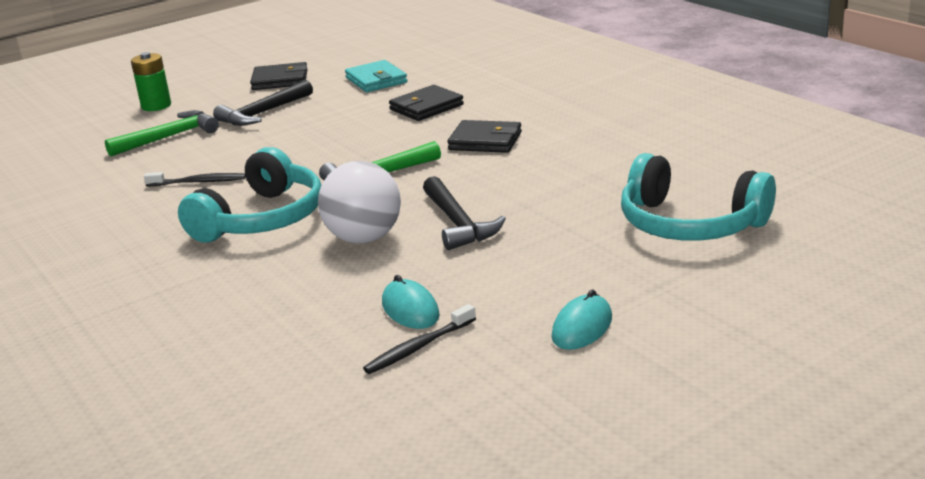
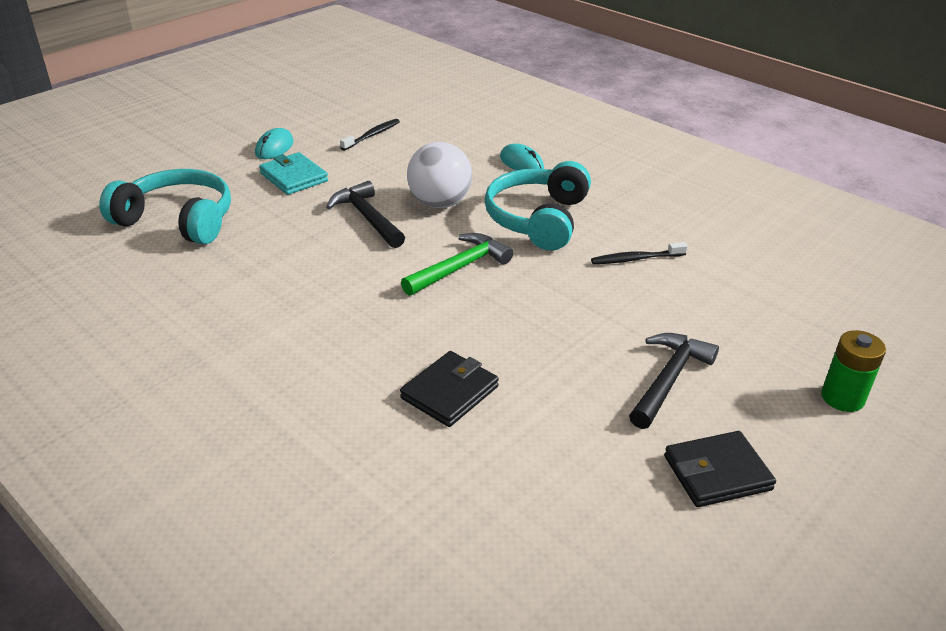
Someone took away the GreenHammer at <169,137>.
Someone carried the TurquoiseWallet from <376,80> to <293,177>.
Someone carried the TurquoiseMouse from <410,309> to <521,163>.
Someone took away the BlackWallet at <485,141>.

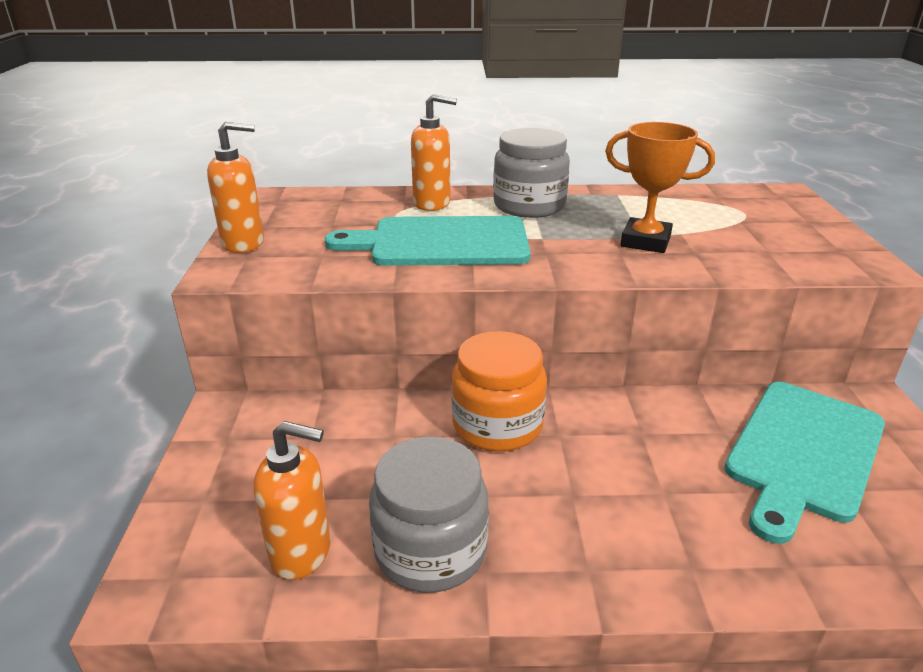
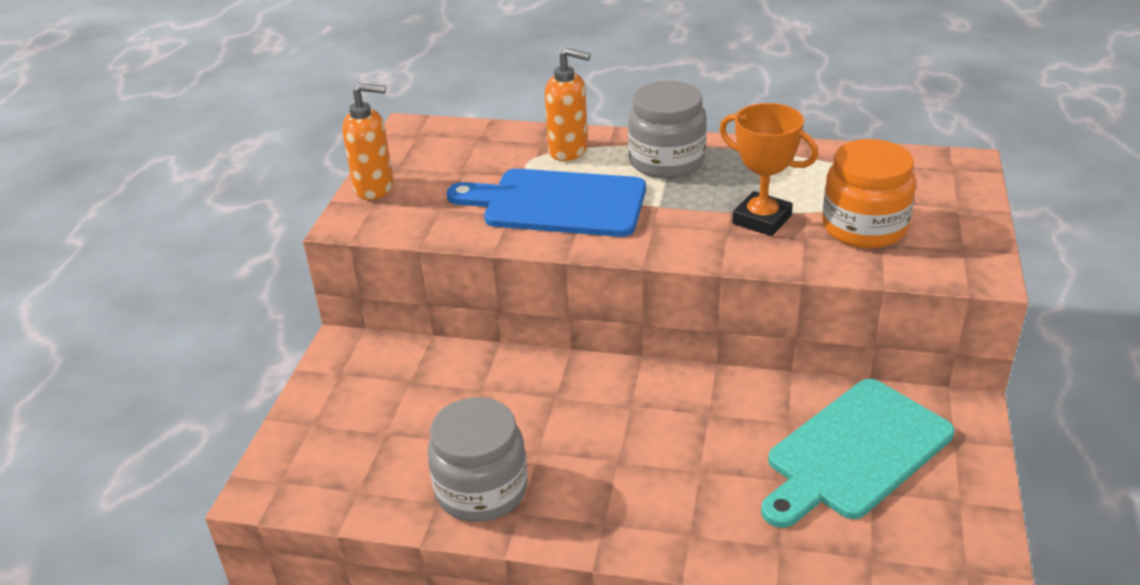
Someone took away the OrangeSoapDispenser at <302,553>.
Someone repainted the TurquoiseCuttingBoard at <441,243>, which became the BlueCuttingBoard at <557,203>.
Someone carried the OrangeJar from <497,425> to <864,227>.

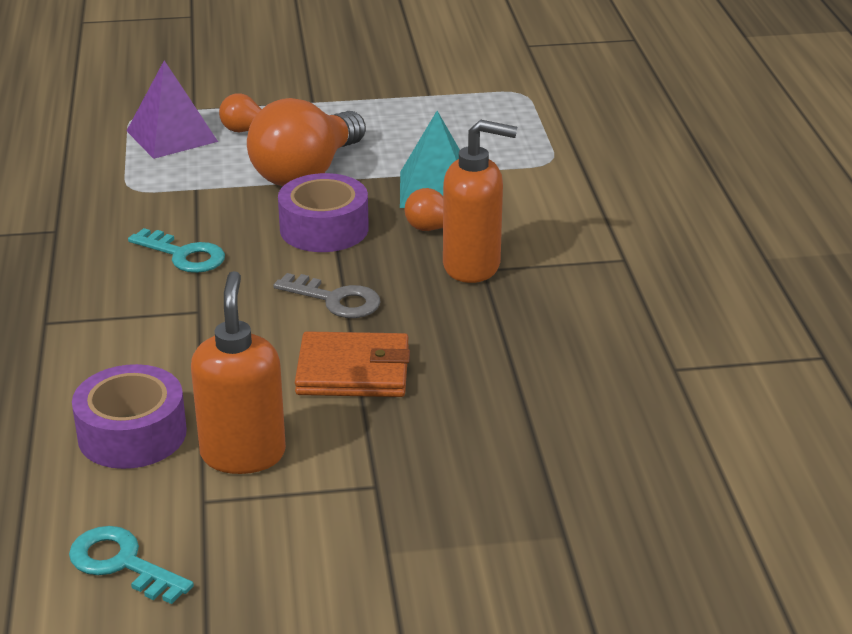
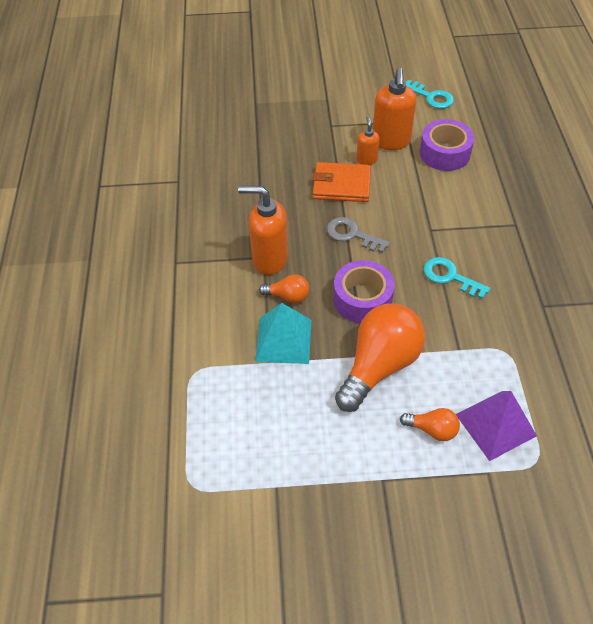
Someone put down the OrangeSoapDispenser at <366,160>.

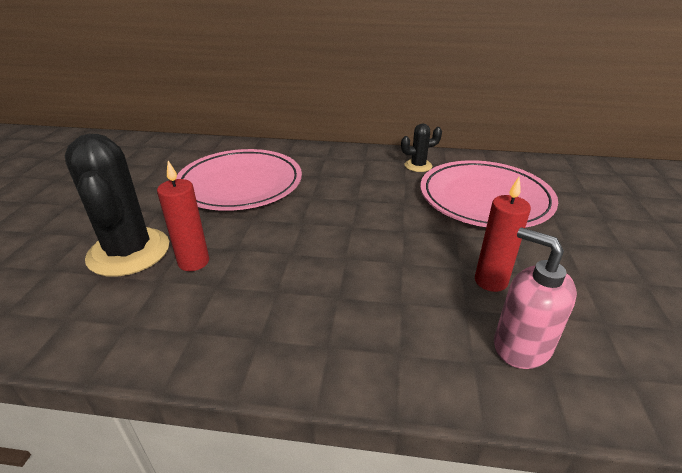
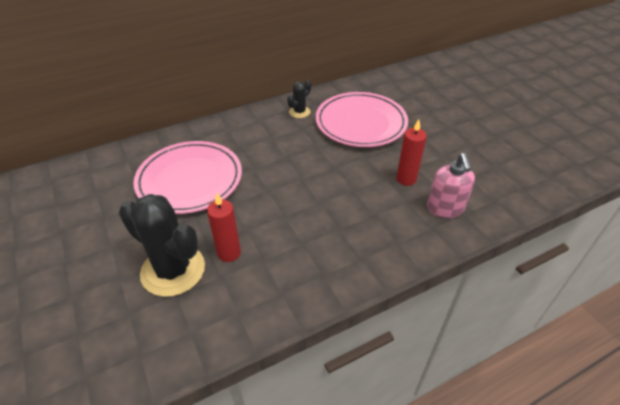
Someone rotated the PinkSoapDispenser at <521,346> by 105 degrees counterclockwise.

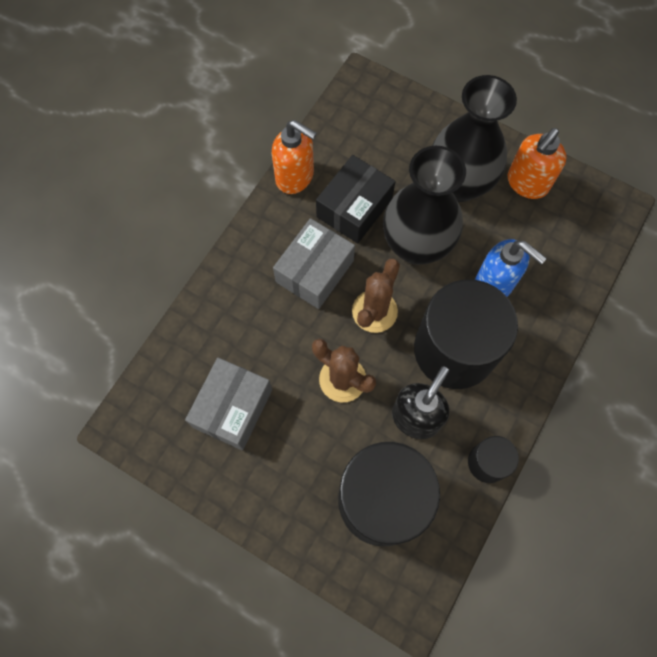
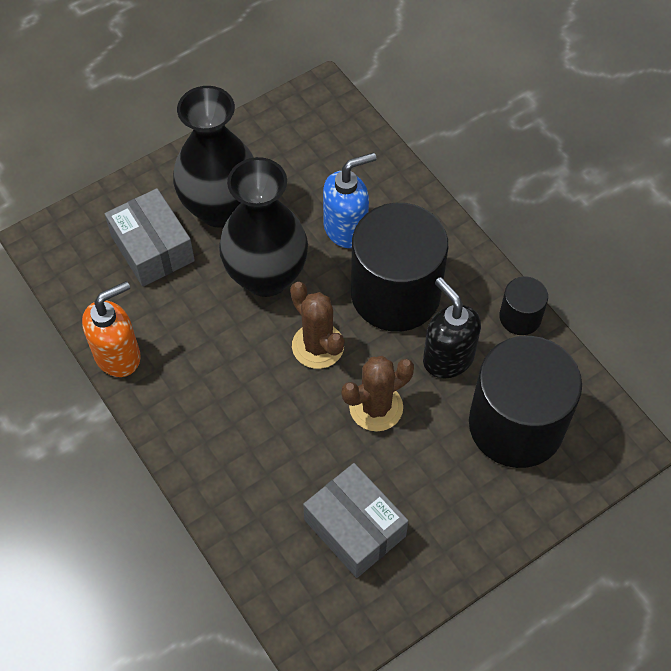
Someone carried the GreyBox from <314,271> to <152,248>.
Someone took away the BlackBox at <354,208>.
Someone took away the OrangeSoapDispenser at <527,183>.

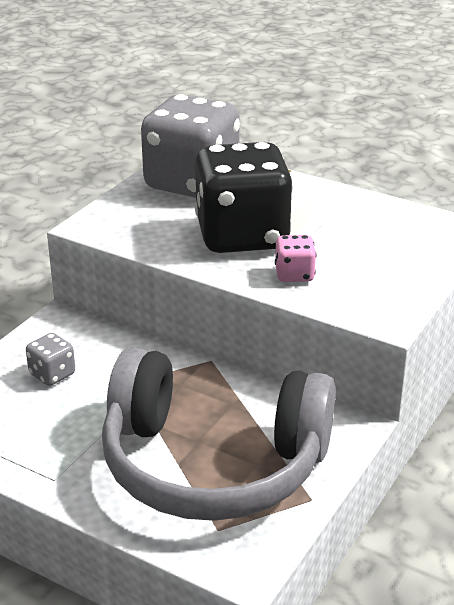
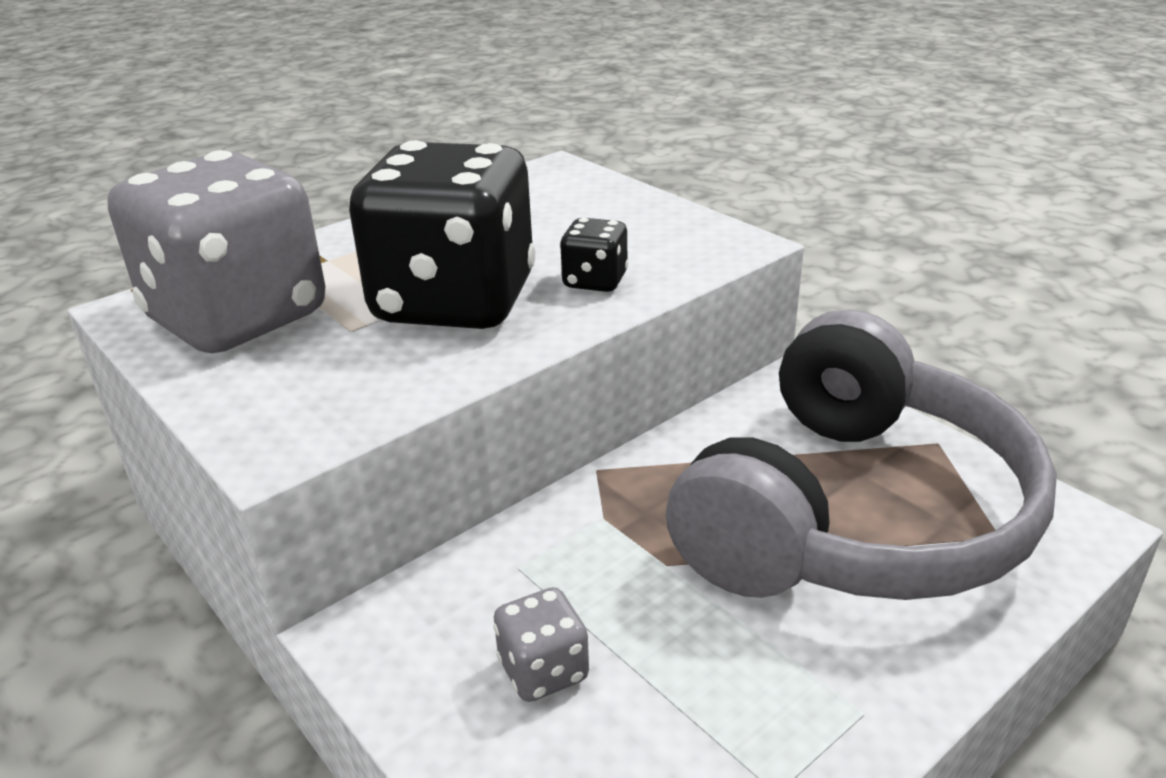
Someone repainted the PinkDice at <294,275>, which became the BlackDice at <595,281>.

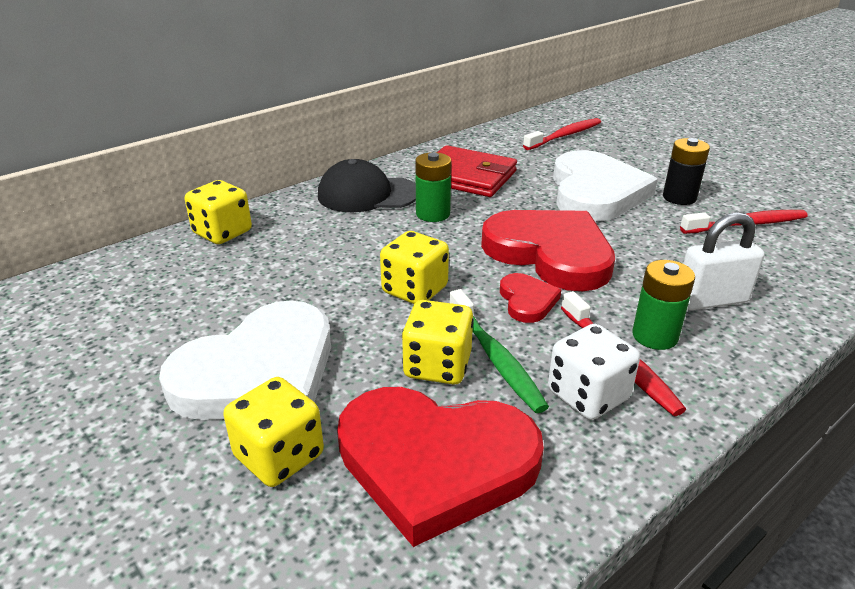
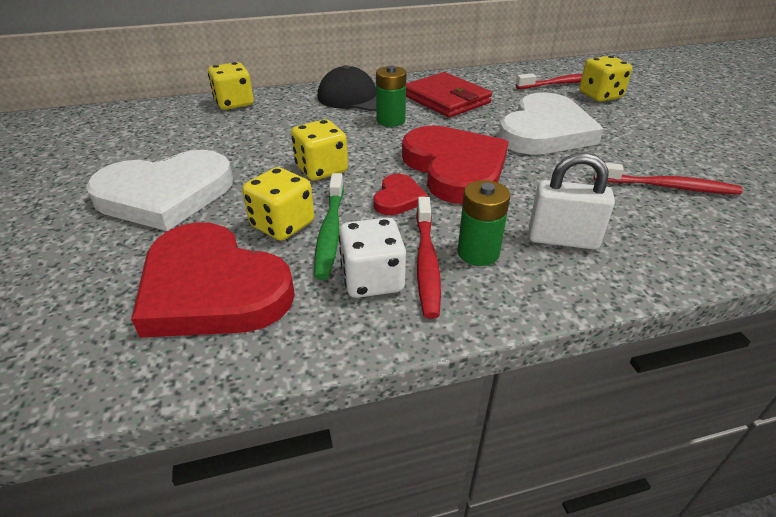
Someone carried the YellowDice from <279,456> to <600,95>.
Someone took away the BlackBattery at <679,197>.

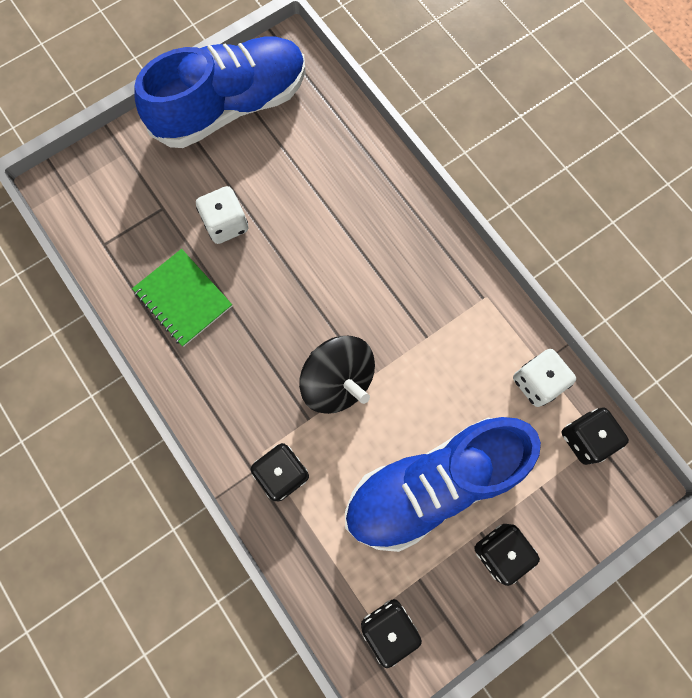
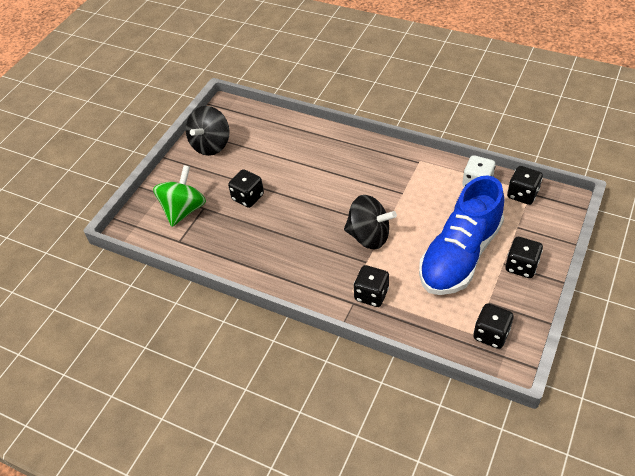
Someone took away the GreenNotebook at <183,298>.
Someone swapped the BlueShoe at <231,106> for the BlackSpinningTop at <211,145>.
Someone repainted the WhiteDice at <226,224>, which became the BlackDice at <248,197>.
Someone put down the GreenSpinningTop at <183,210>.

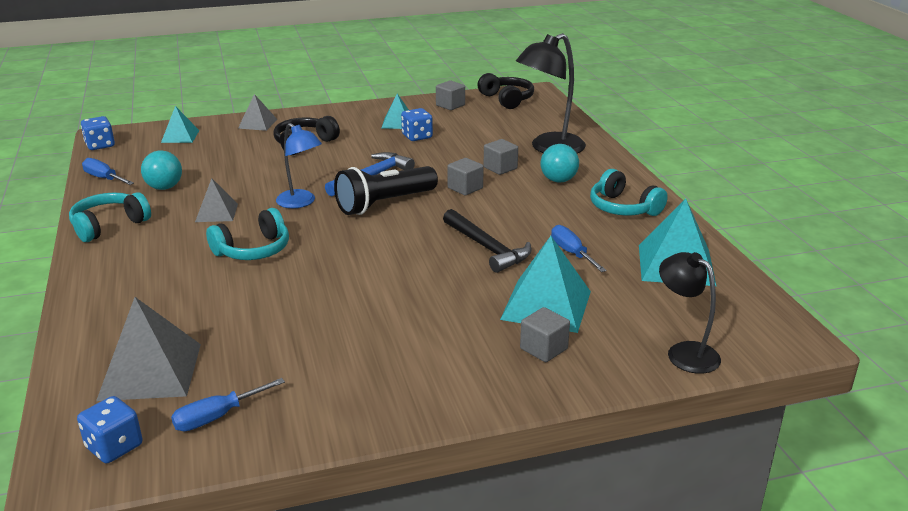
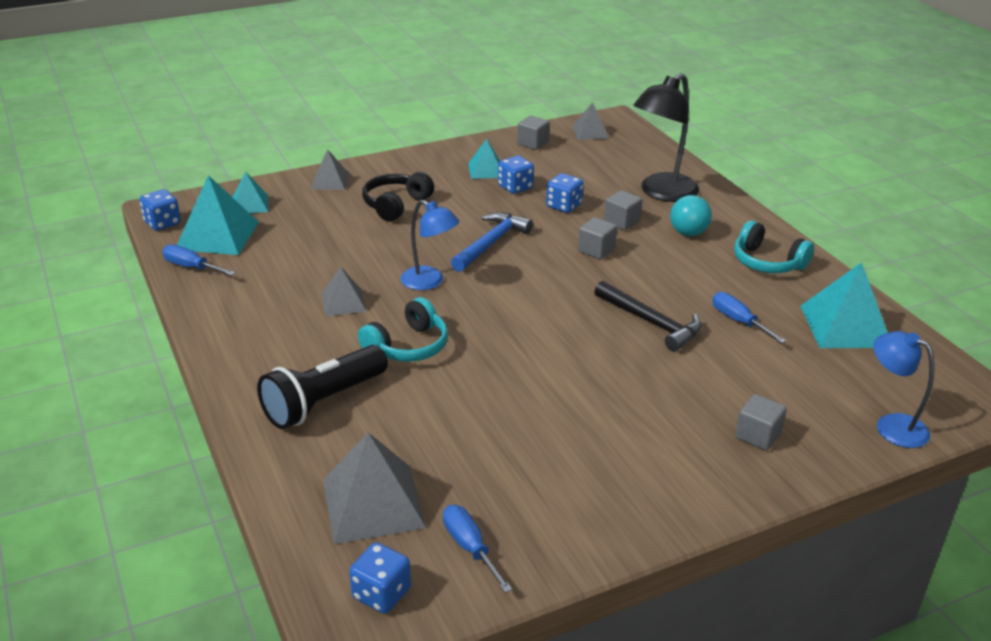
Someone took away the TurquoiseHeadphones at <109,226>.
Someone took away the TurquoiseBall at <164,187>.
Someone rotated the BlueScrewdriver at <217,417> by 105 degrees clockwise.
Someone carried the BlackFlashlight from <384,204> to <323,402>.
Someone swapped the BlackHeadphones at <506,99> for the GreyPyramid at <590,132>.
Someone carried the TurquoisePyramid from <546,305> to <217,235>.
Someone repainted the BlackLamp at <684,352>, which became the BlueLamp at <892,425>.
Someone put down the BlueDice at <563,206>.

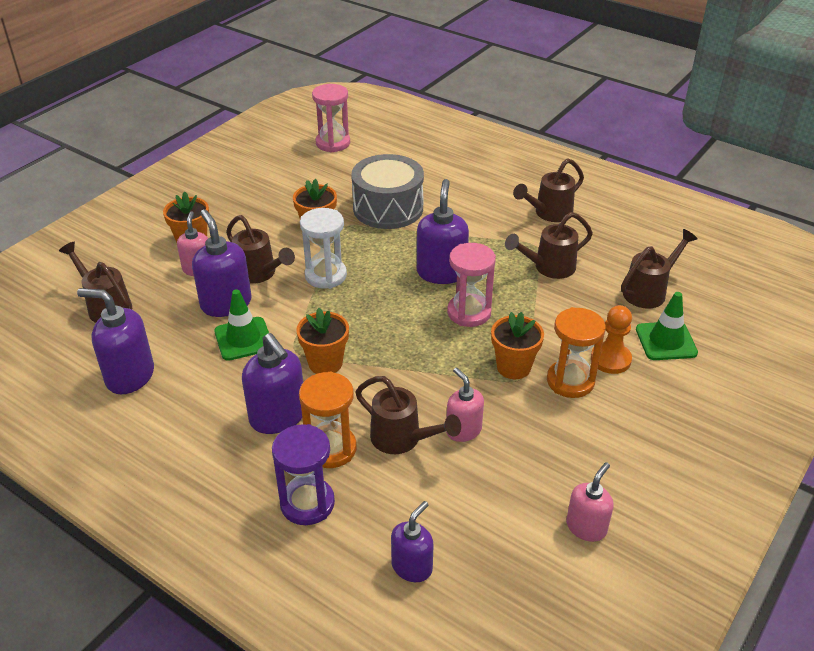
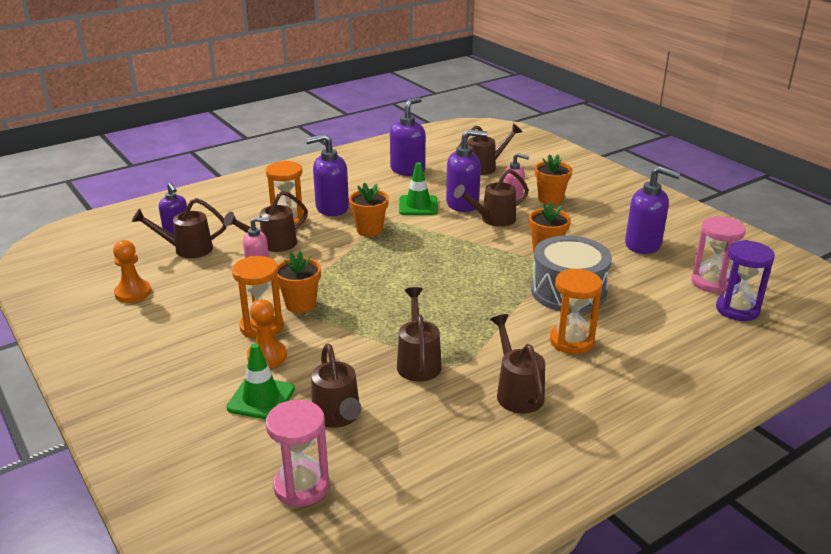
Someone carried the PurpleHourglass from <307,503> to <737,309>.
Someone took away the WhiteHourglass at <326,275>.
Someone carried the PurpleSoapDispenser from <441,272> to <643,245>.
Someone carried the PinkHourglass from <469,312> to <301,486>.
Someone swapped the PinkSoapDispenser at <586,527> for the OrangePawn at <133,293>.
Someone put down the BrownWateringCan at <187,249>.
Someone put down the OrangeHourglass at <571,341>.

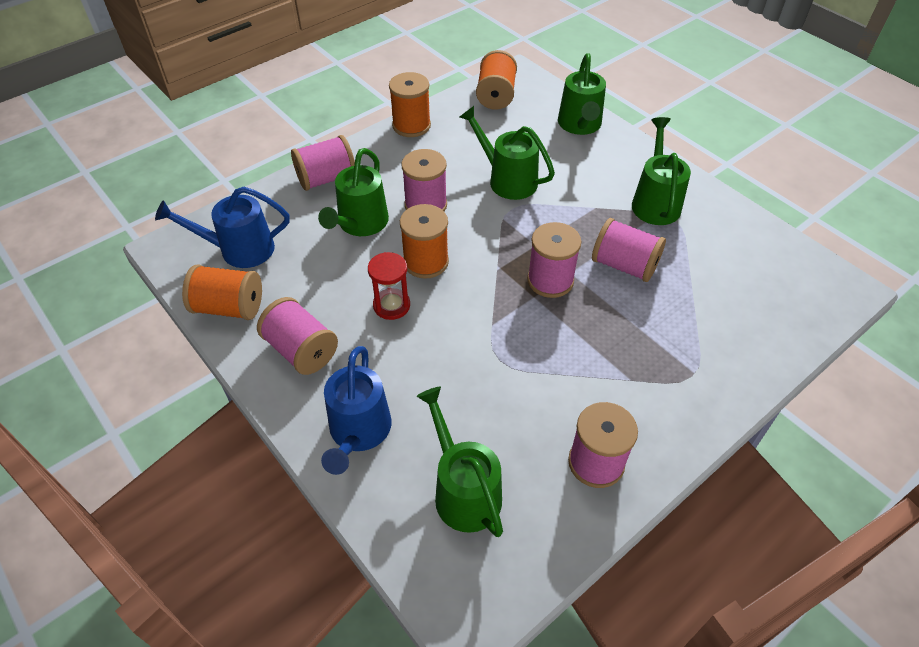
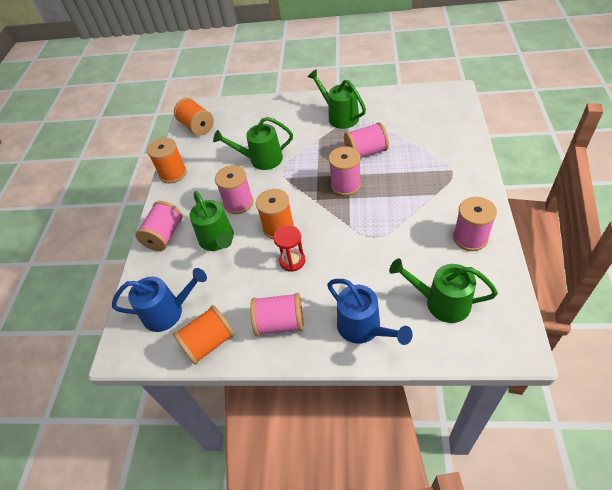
Someone rotated the BlueWateringCan at <239,250> by 135 degrees counterclockwise.
Someone took away the GreenWateringCan at <580,125>.

